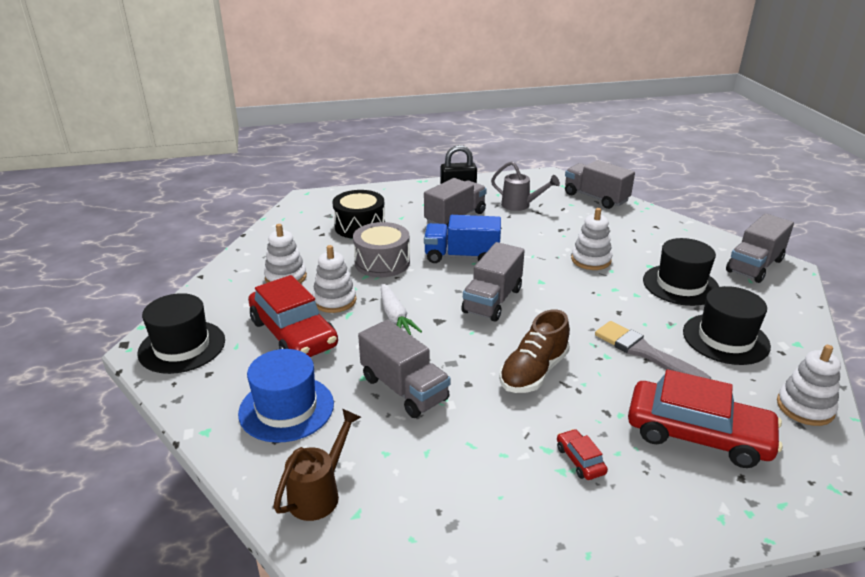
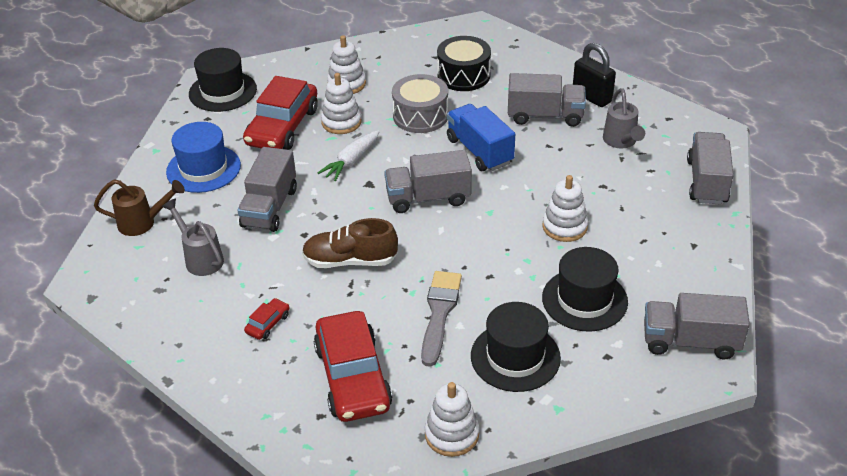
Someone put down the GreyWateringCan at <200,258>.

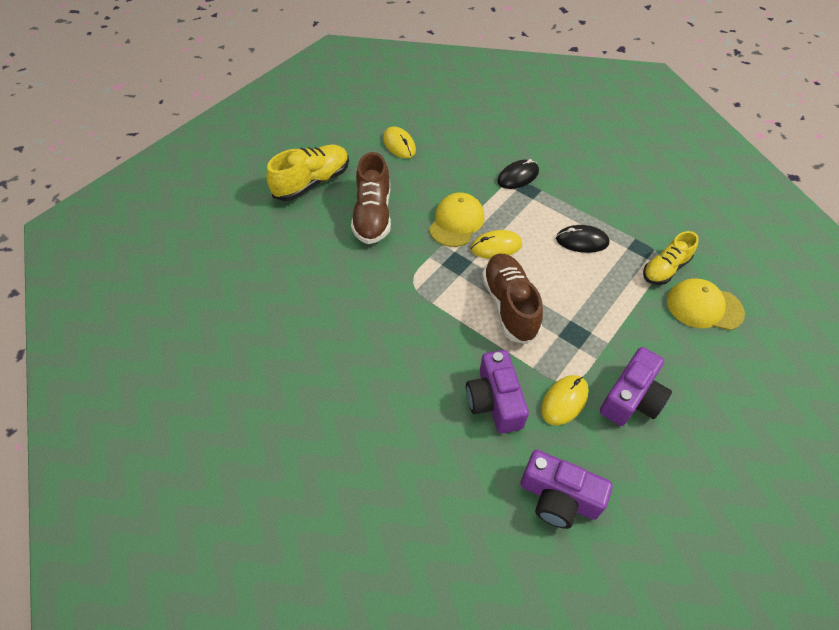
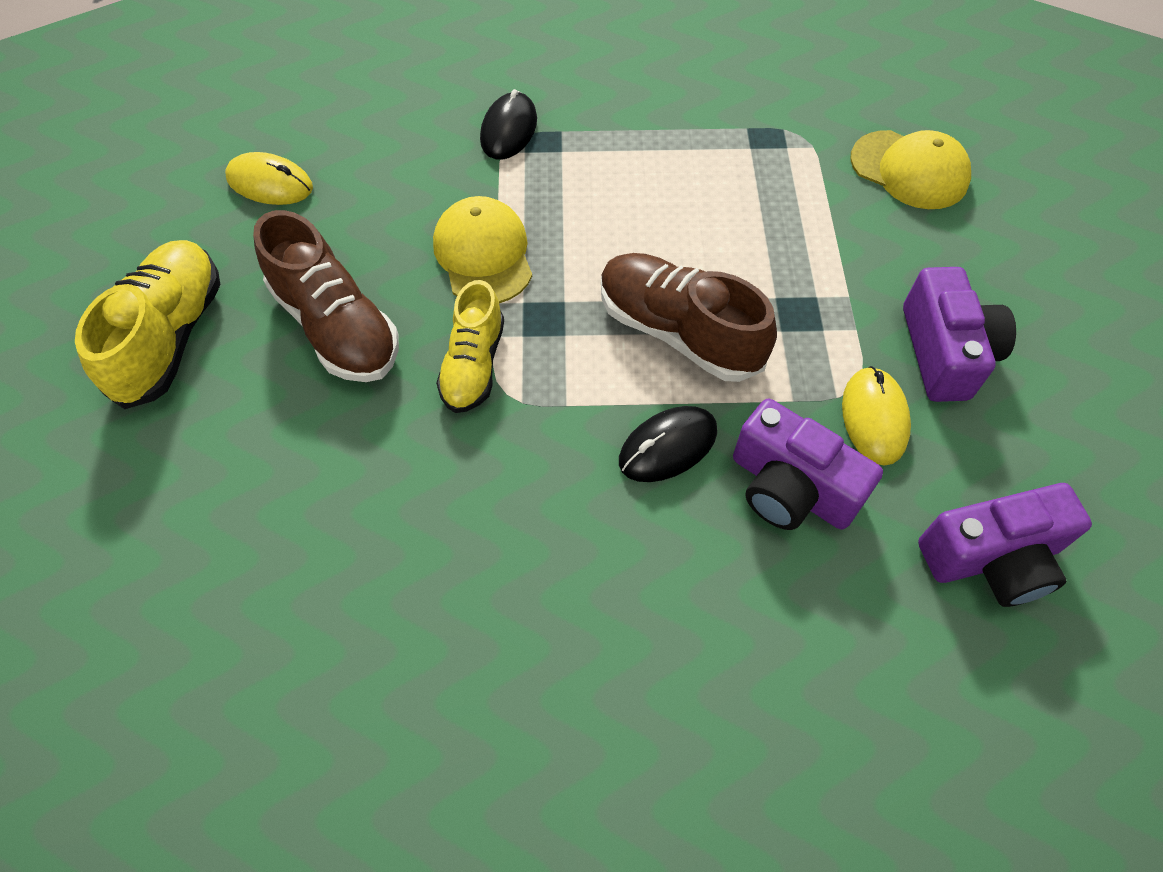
Someone took away the YellowMouse at <496,246>.
Someone carried the BlackMouse from <582,241> to <668,446>.
Someone carried the YellowShoe from <665,269> to <473,365>.
Someone rotated the YellowCap at <704,307> by 120 degrees counterclockwise.

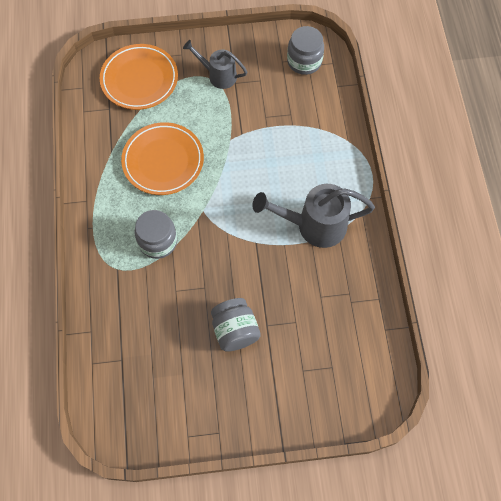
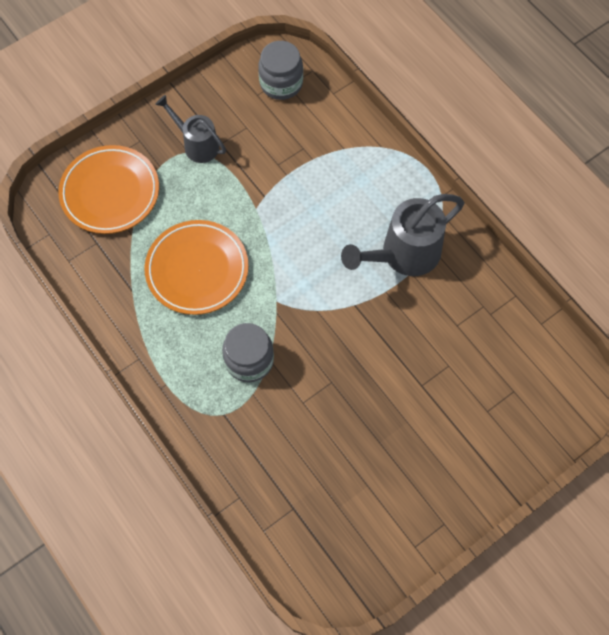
Someone rotated the GreyWateringCan at <218,75> by 45 degrees clockwise.
Someone took away the GreyJar at <235,330>.

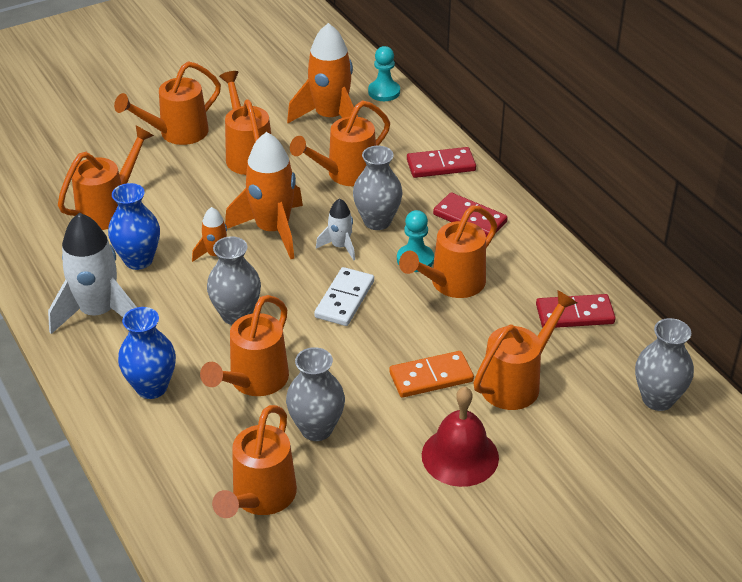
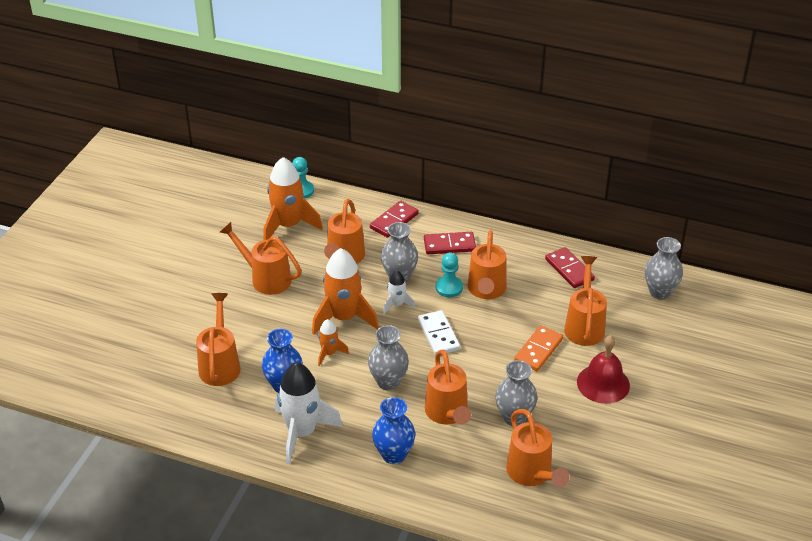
Someone took away the OrangeWateringCan at <177,133>.
Someone rotated the RedDomino at <574,314> by 75 degrees counterclockwise.

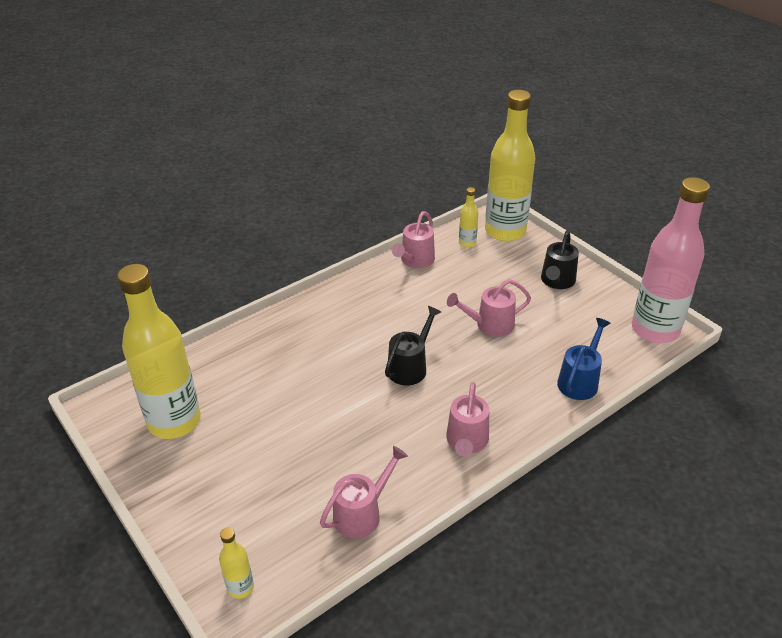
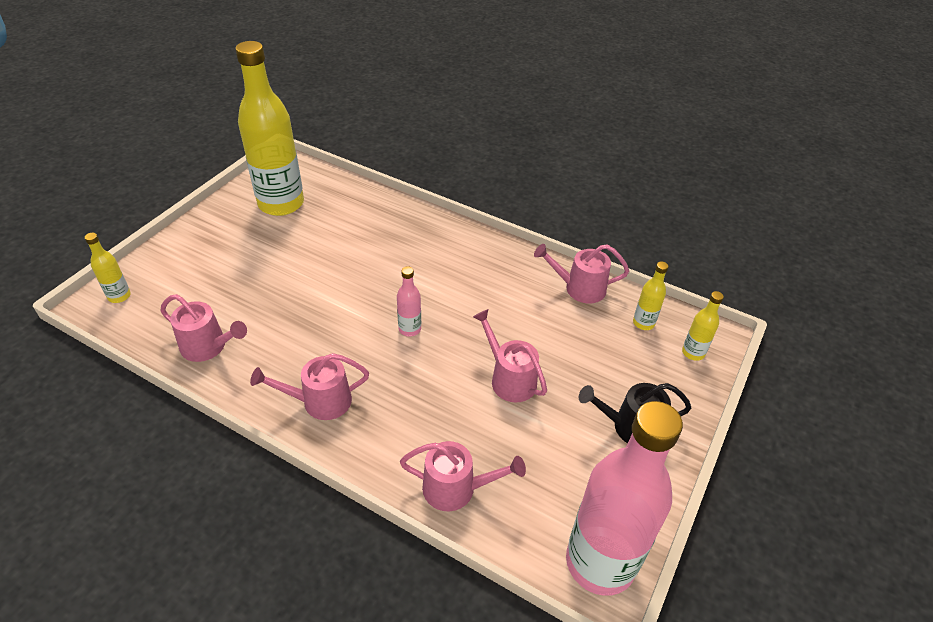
Someone swapped the BlackWateringCan at <410,367> for the PinkBottle at <410,329>.
Someone scaled the YellowBottle at <505,231> by 0.42.
Someone repainted the BlueWateringCan at <580,380>, which became the PinkWateringCan at <457,489>.

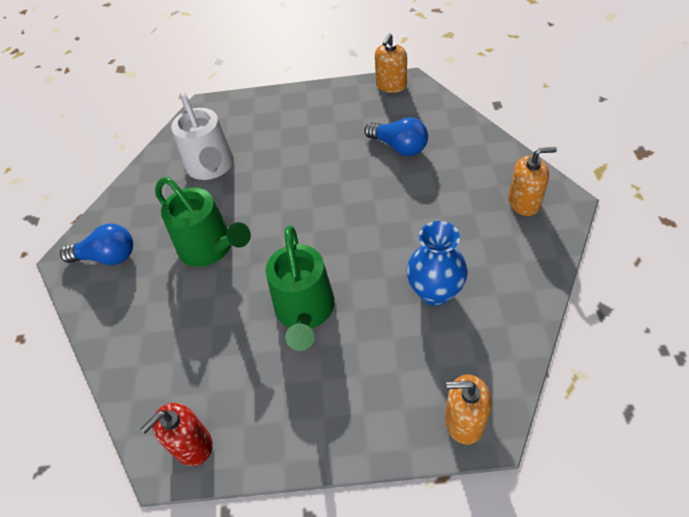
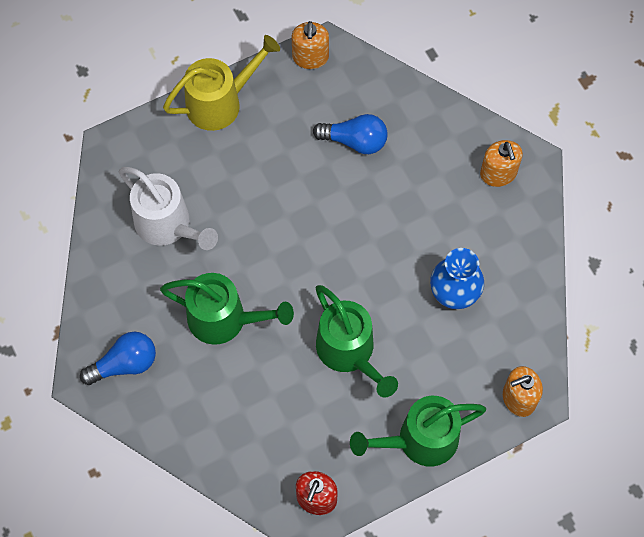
Someone rotated the OrangeSoapDispenser at <524,202> by 105 degrees clockwise.
Someone put down the YellowWateringCan at <221,102>.
Someone put down the GreenWateringCan at <419,440>.

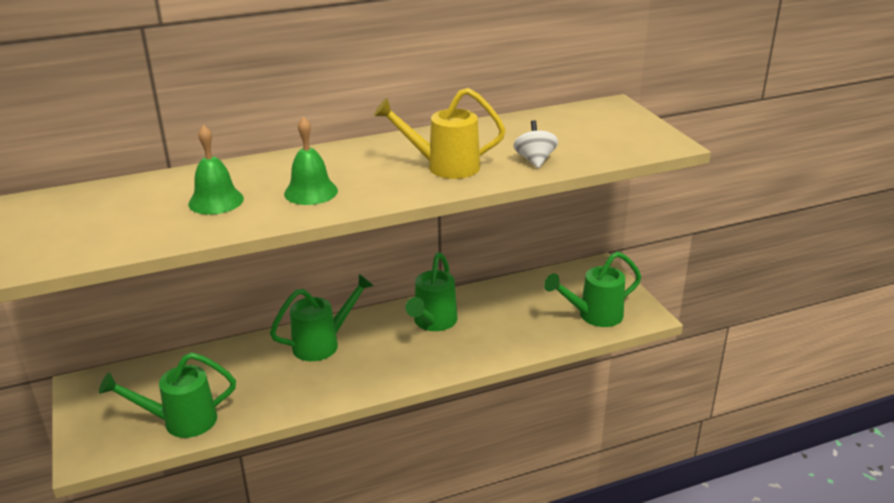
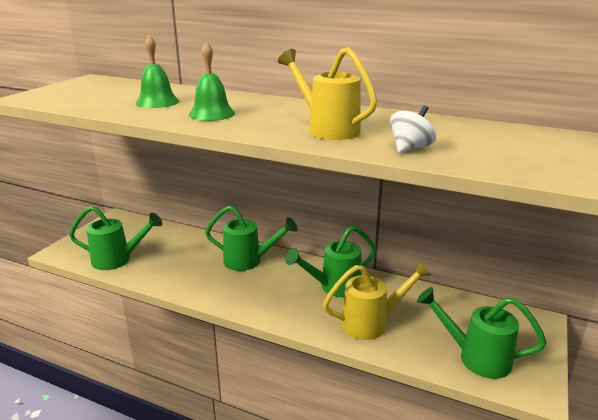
Someone rotated the GreenWateringCan at <180,421> by 150 degrees clockwise.
Someone put down the YellowWateringCan at <372,323>.

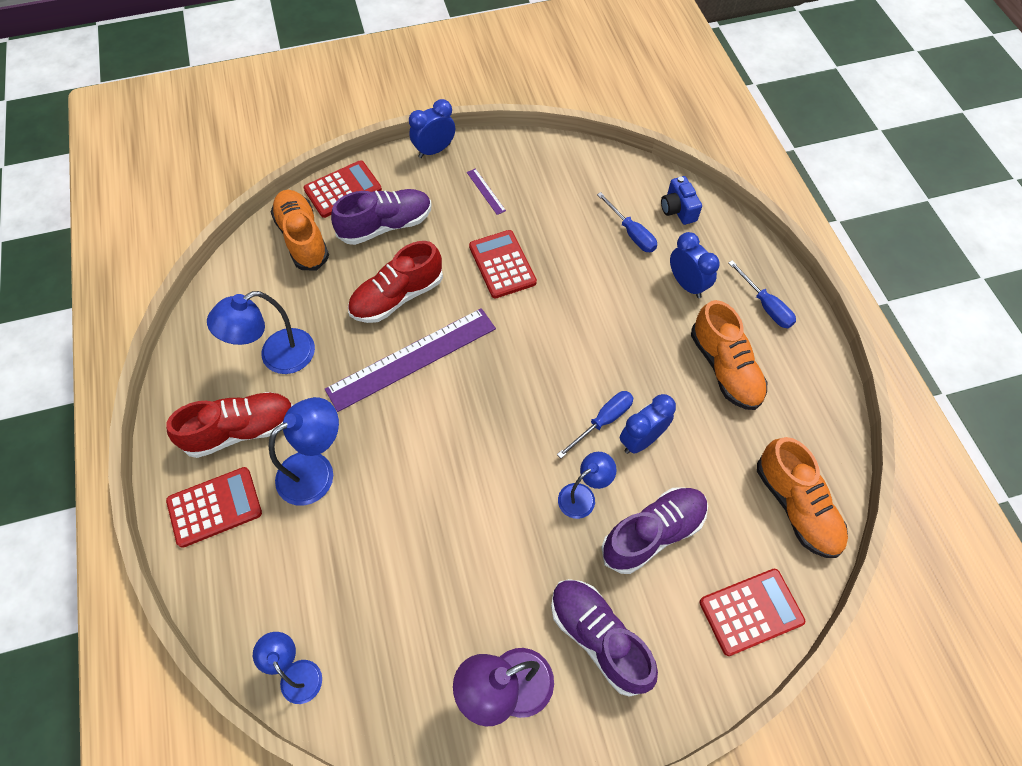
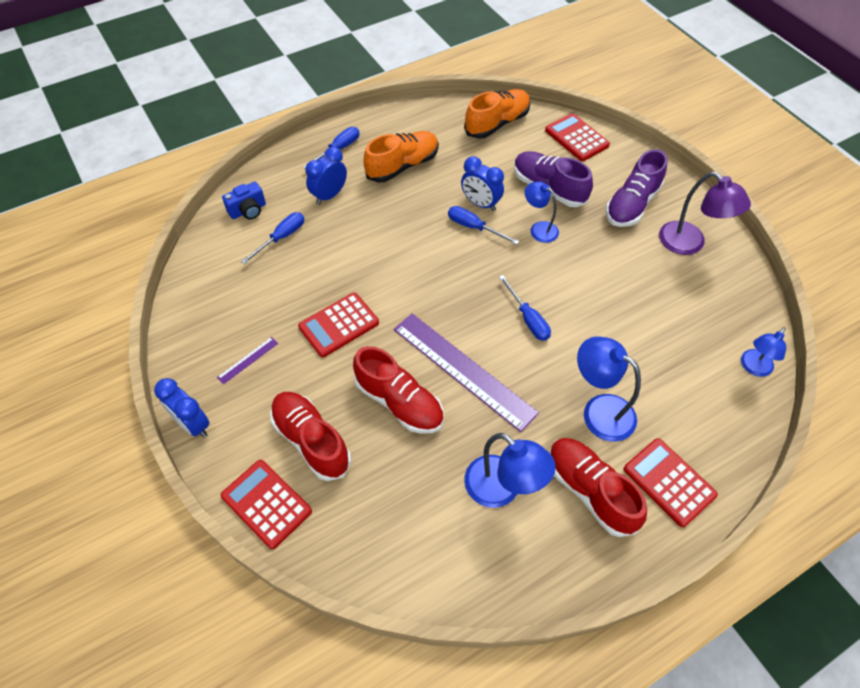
Someone took away the OrangeShoe at <303,238>.
Someone repainted the PurpleShoe at <386,226>, which became the RedShoe at <311,441>.
Someone put down the BlueScrewdriver at <528,318>.

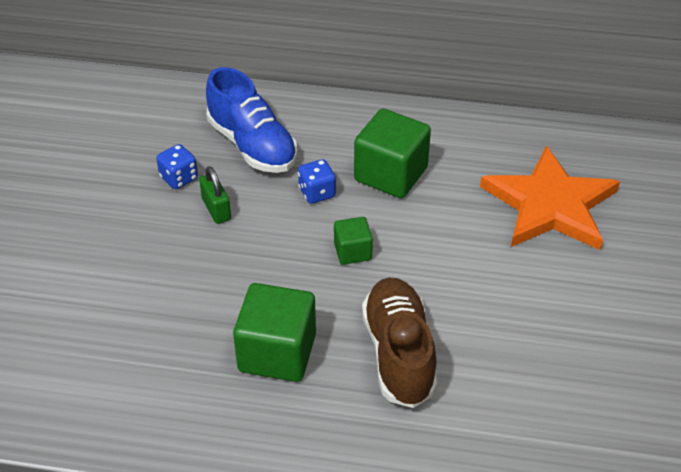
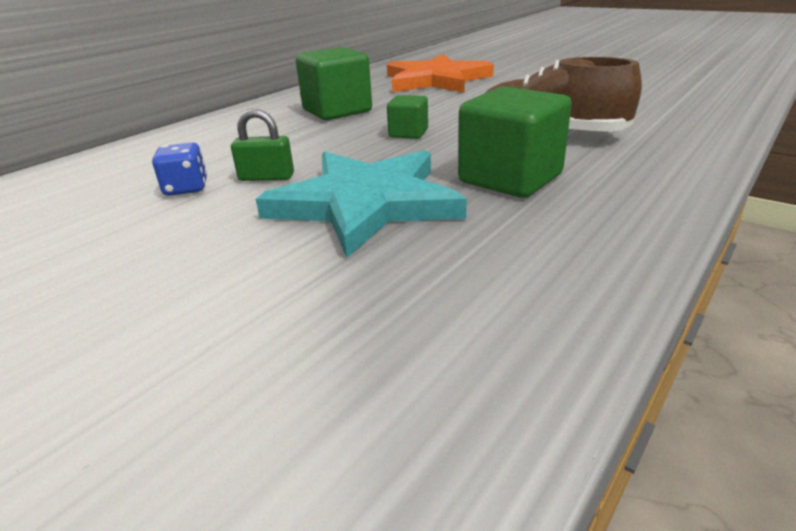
Someone took away the BlueShoe at <252,145>.
Someone took away the BlueDice at <317,193>.
Someone put down the TurquoiseStar at <366,203>.

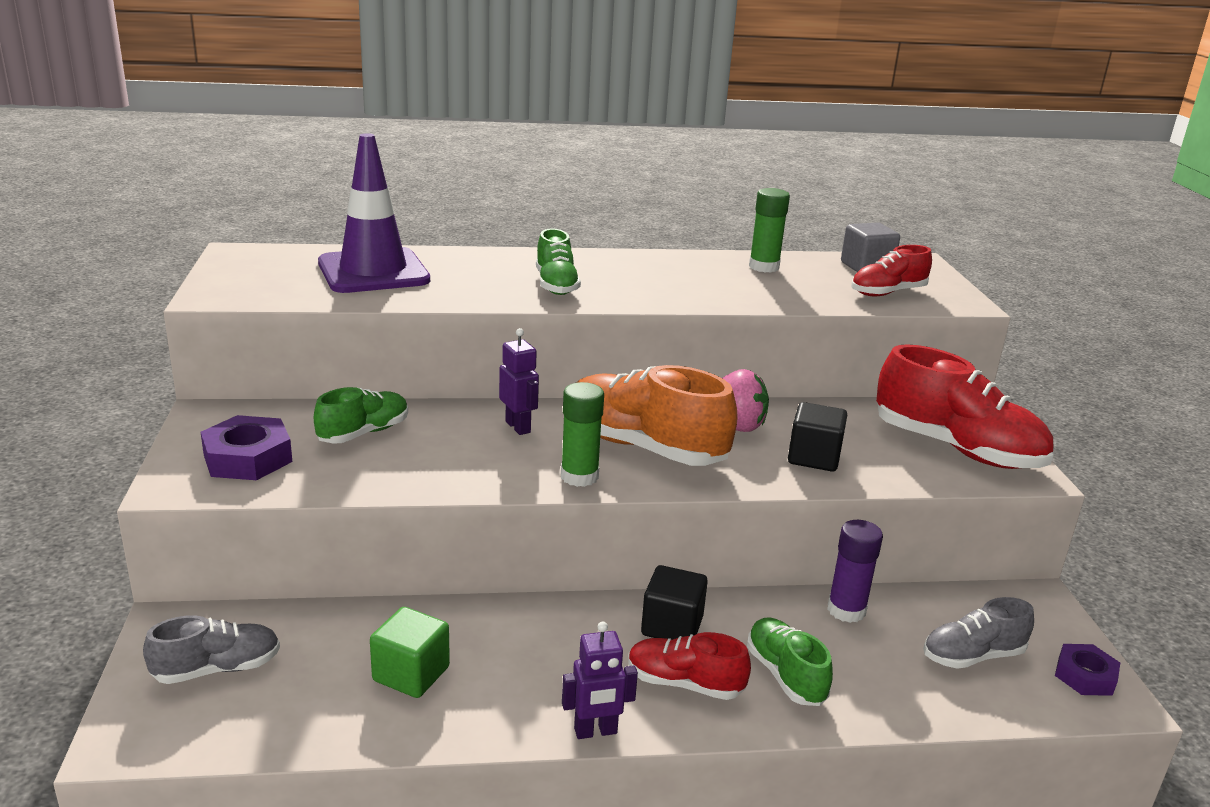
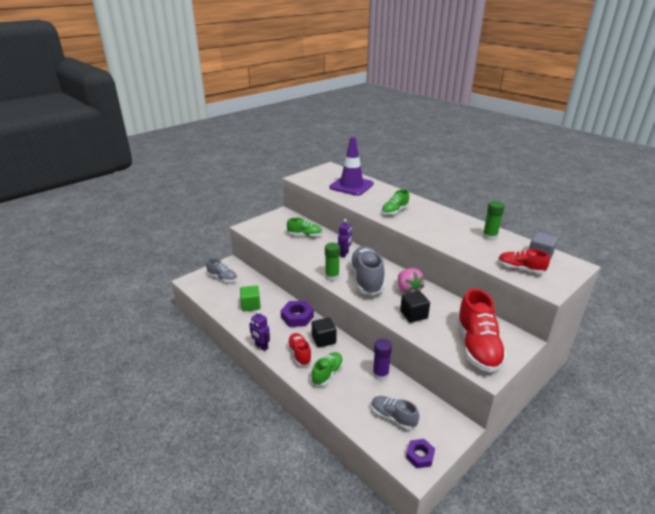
Someone carried the PurpleNut from <247,458> to <297,317>.
Someone repainted the OrangeShoe at <643,447>, which became the GreyShoe at <366,279>.

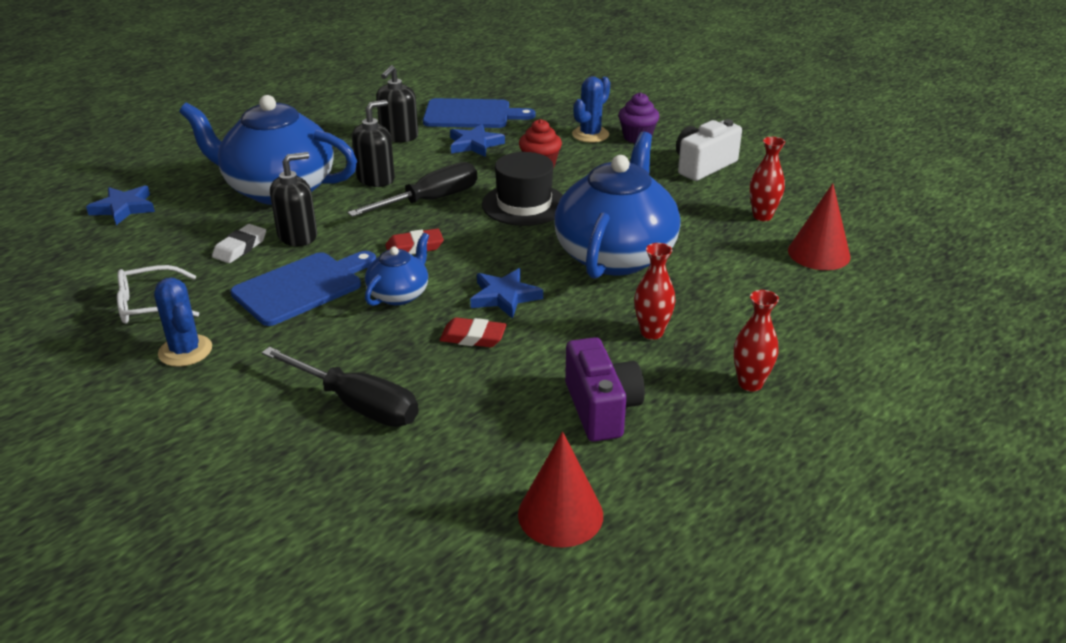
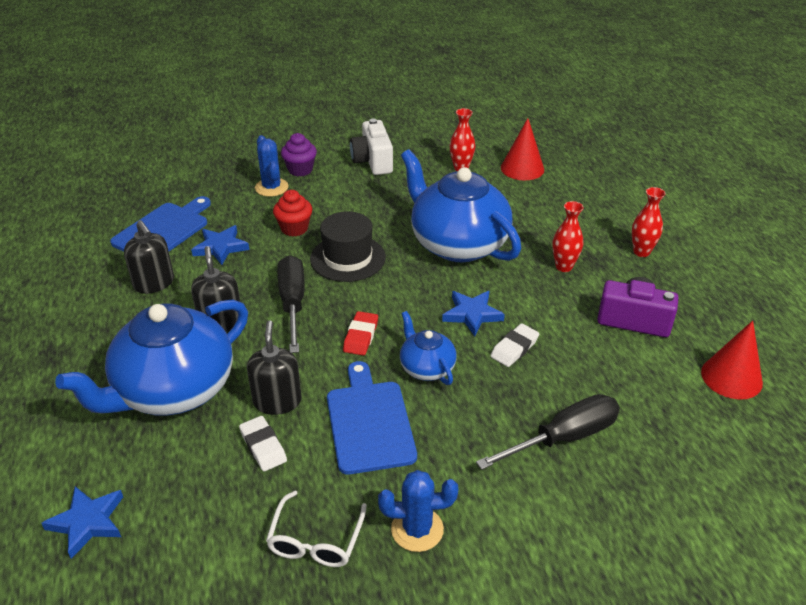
Someone repainted the RedEraser at <473,337>, which became the WhiteEraser at <514,348>.

